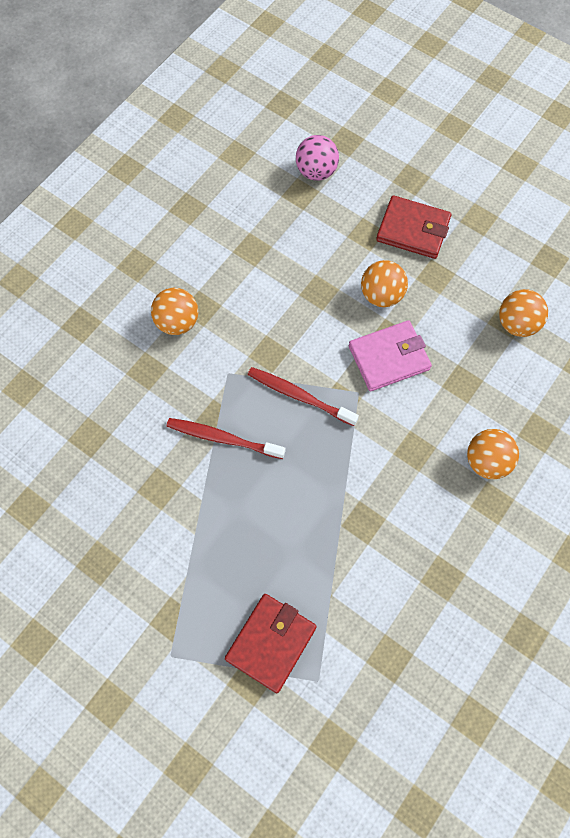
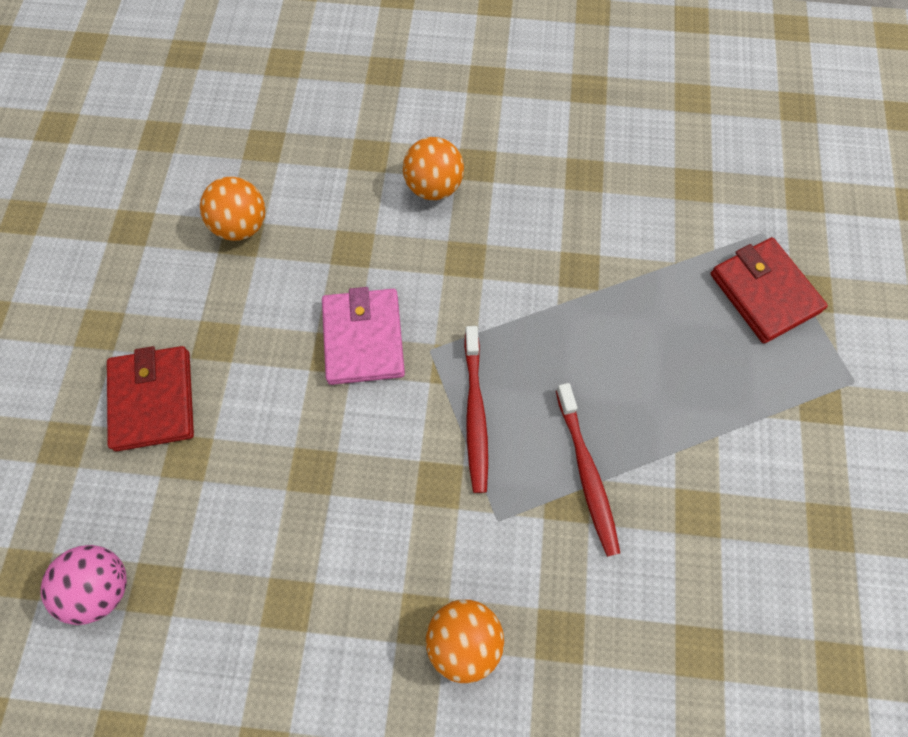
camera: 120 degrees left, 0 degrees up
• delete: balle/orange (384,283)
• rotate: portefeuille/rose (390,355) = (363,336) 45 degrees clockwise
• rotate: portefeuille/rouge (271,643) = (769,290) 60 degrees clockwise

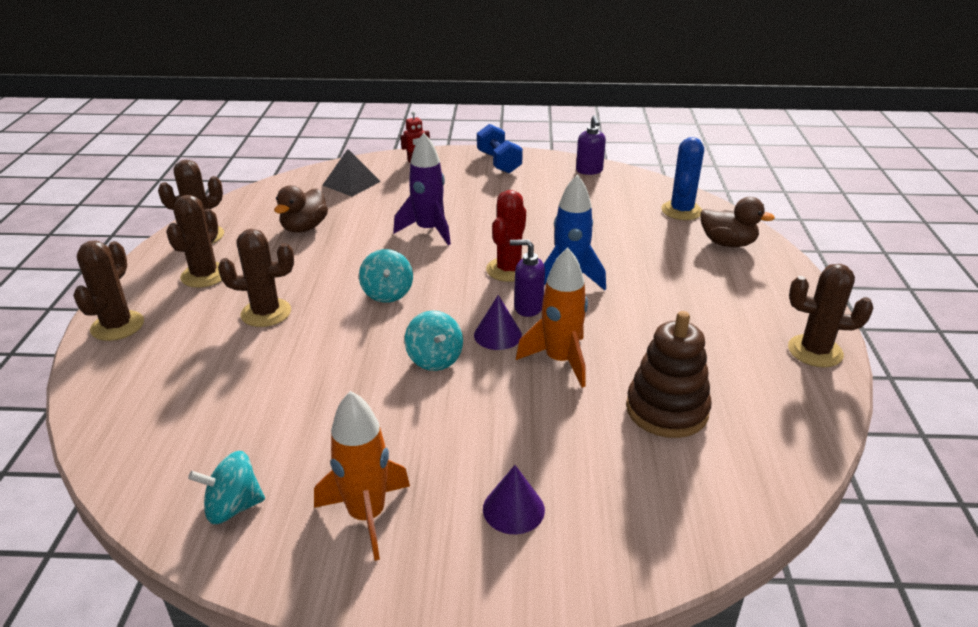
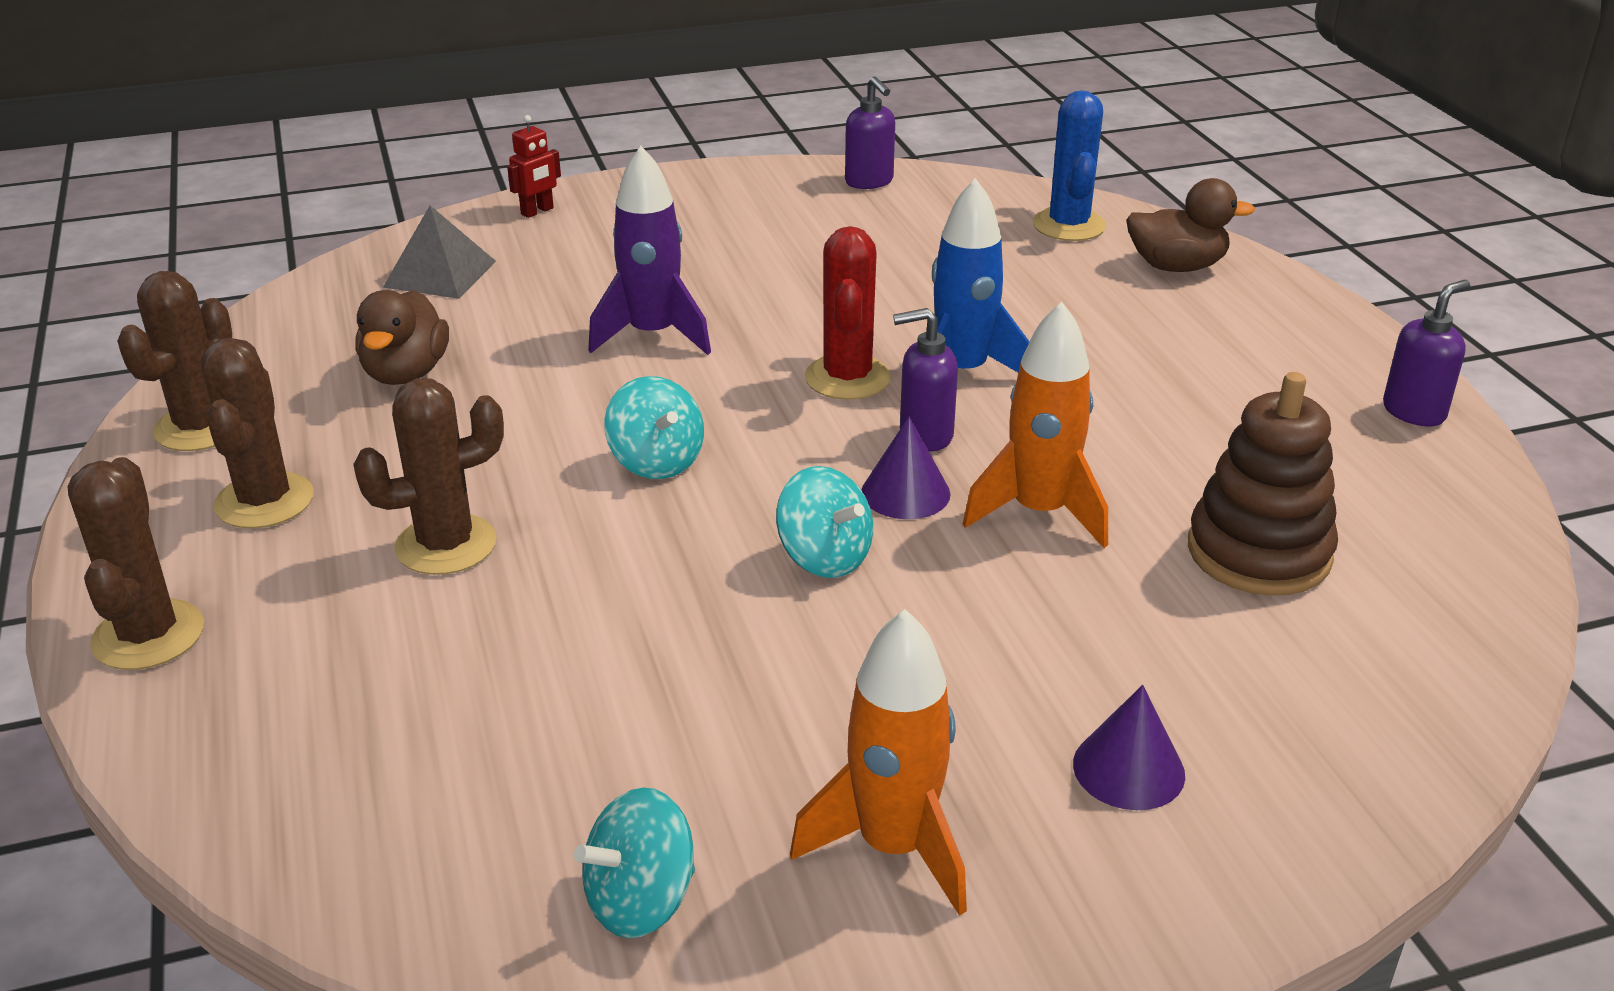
camera: 20 degrees left, 0 degrees up
• delete: haltère/bleu (500,148)
• replace: cactus/marron (830,315) to distributeur de savon/violet (1426,353)

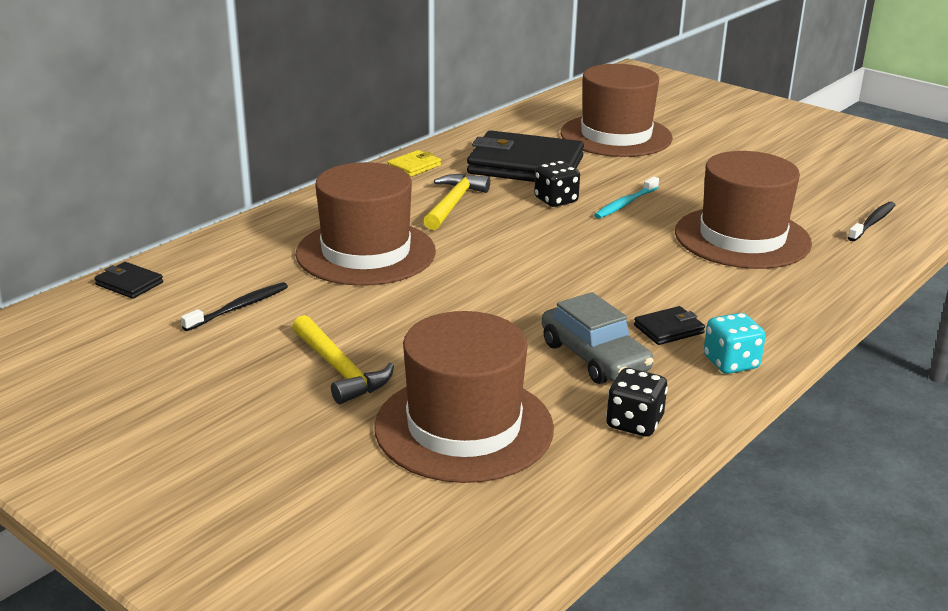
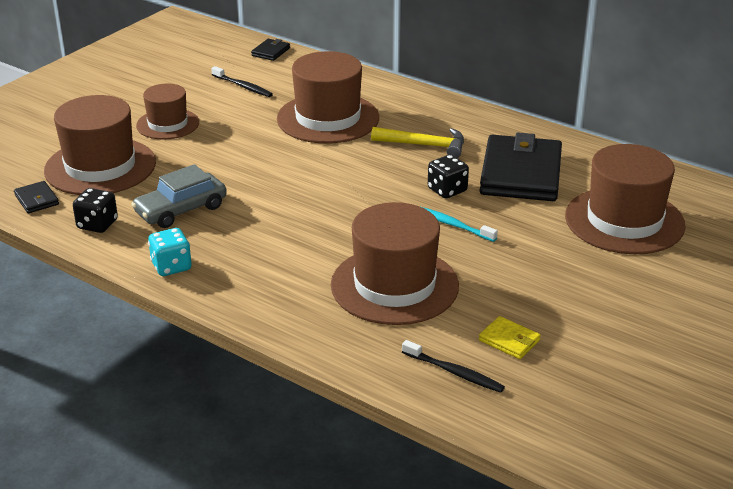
camera: 85 degrees right, 5 degrees up
• move: portefeuille/jaune (414,163) to (510,337)
• move: portefeuille/noir (669,325) to (36,197)
• replace: marteau/jaune (343,359) to chapeau/marron (167,112)

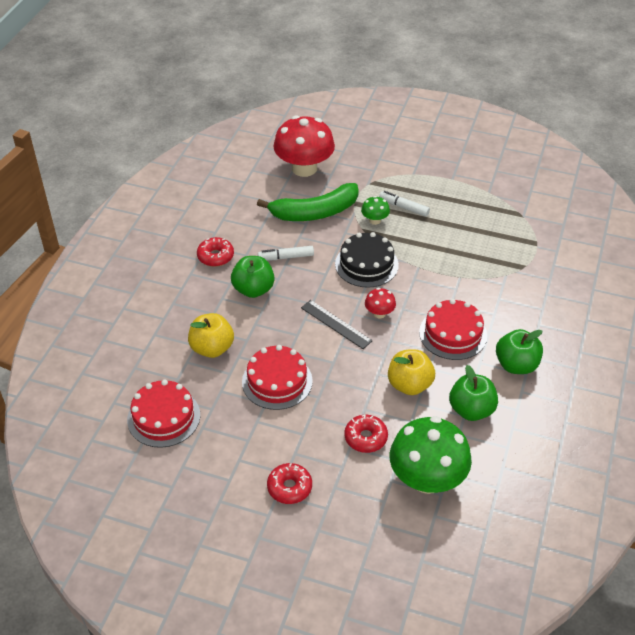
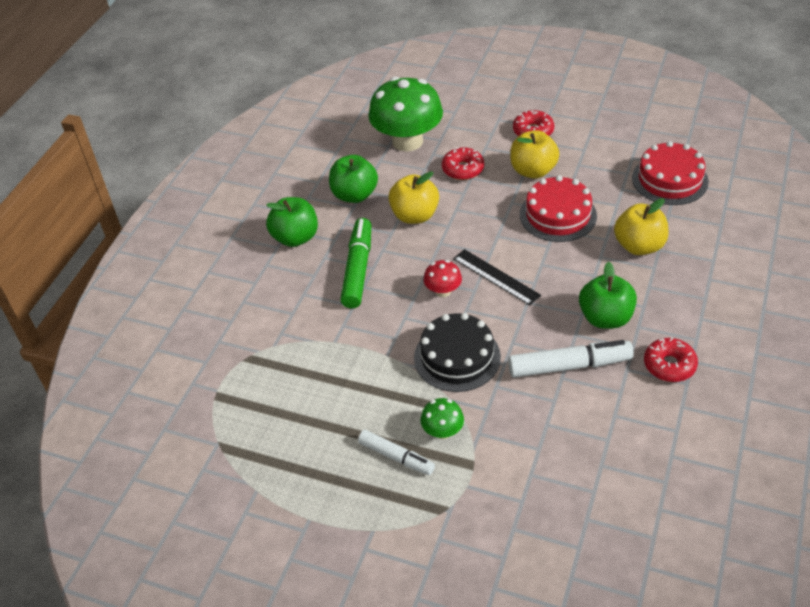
camera: 175 degrees left, 0 degrees up
• delete: champignon/rouge (304,146)
• delete: banane/vert (308,202)
• resize: feutre/blanc (286,253) = (571,359) x1.58
• replace: gâteau/rouge (453,329) to feutre/vert (355,263)
• insert: pomme/jaune (534,154)

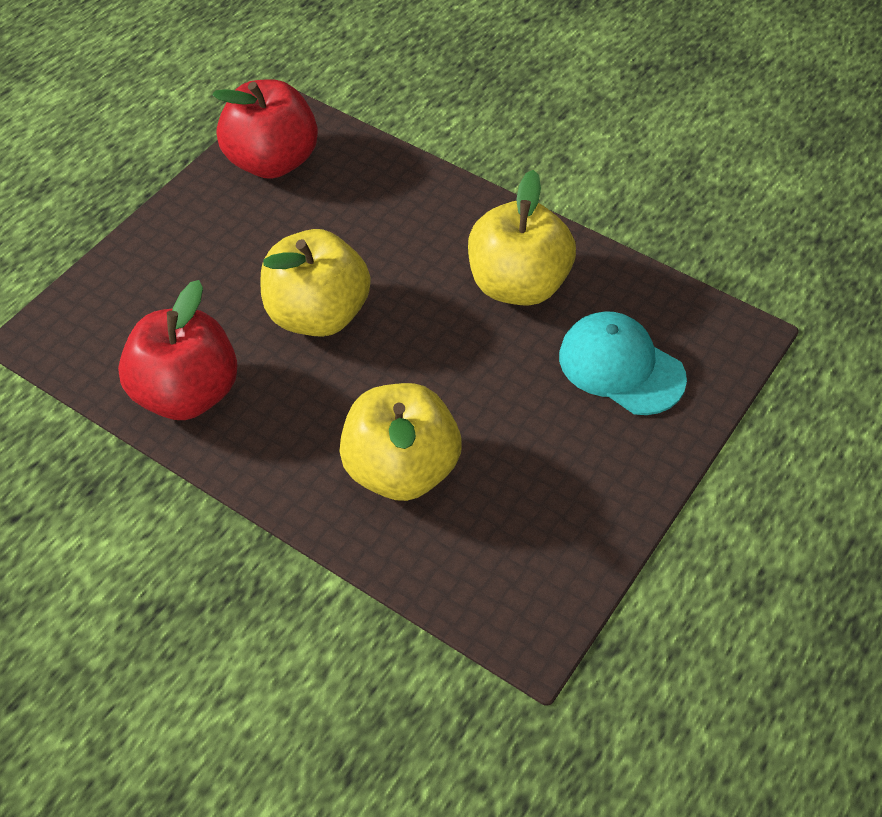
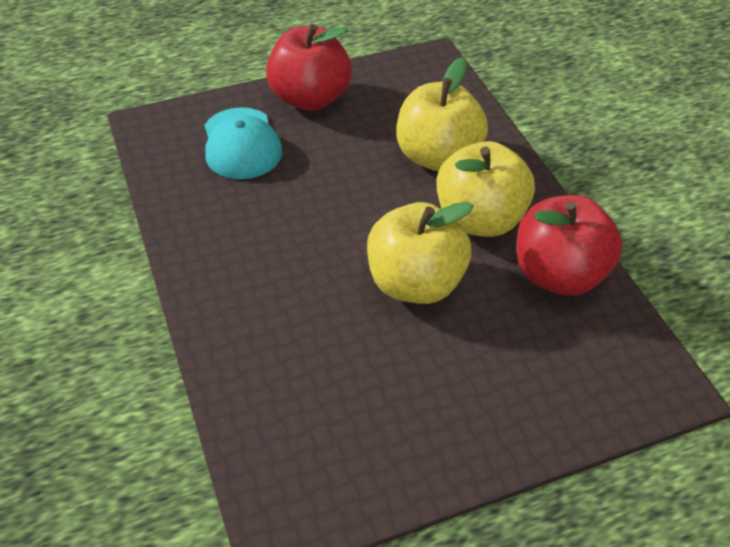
camera: 145 degrees left, 5 degrees down
• move: pomme/rouge (265,129) to (309,67)
• move: pomme/jaune (522,238) to (486,189)

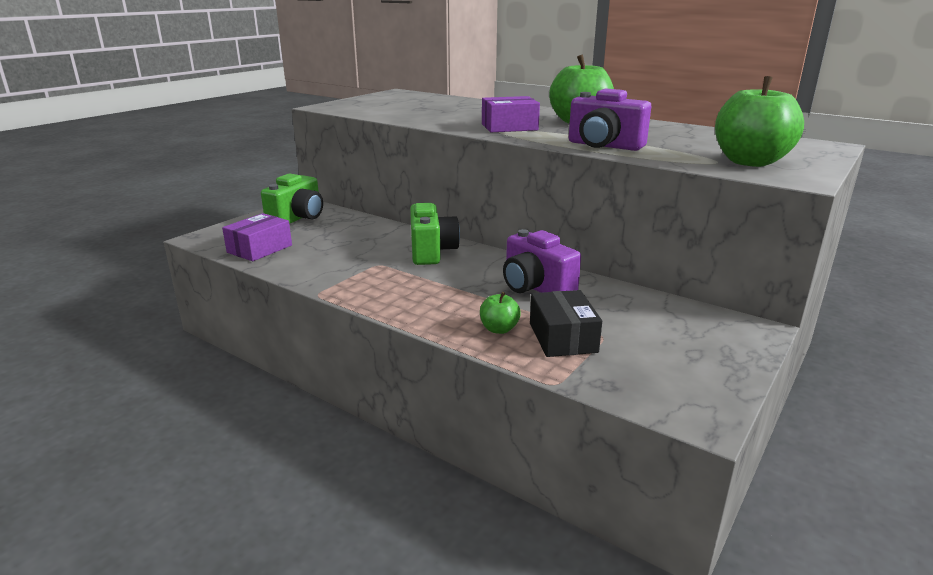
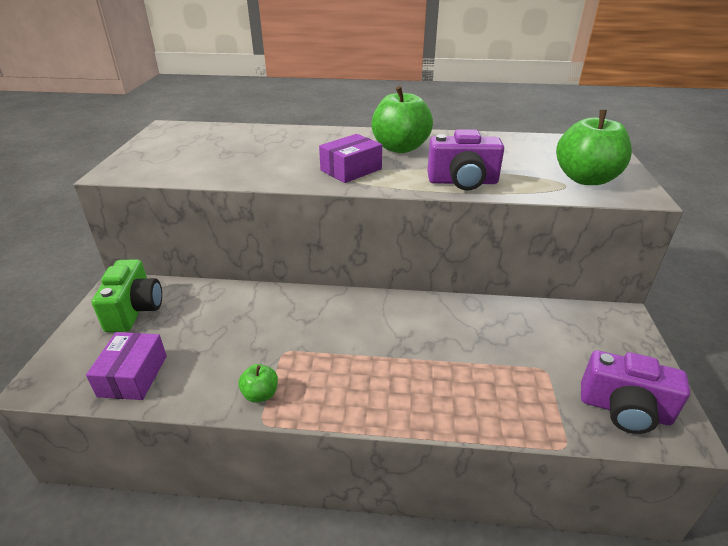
camera: 30 degrees left, 10 degrees up
• delete: appareil photo/vert (435,234)
• move: appareil photo/violet (542,261) to (635,392)
• delete: boîte/noir (566,323)
• move: pomme/vert (500,313) to (258,383)

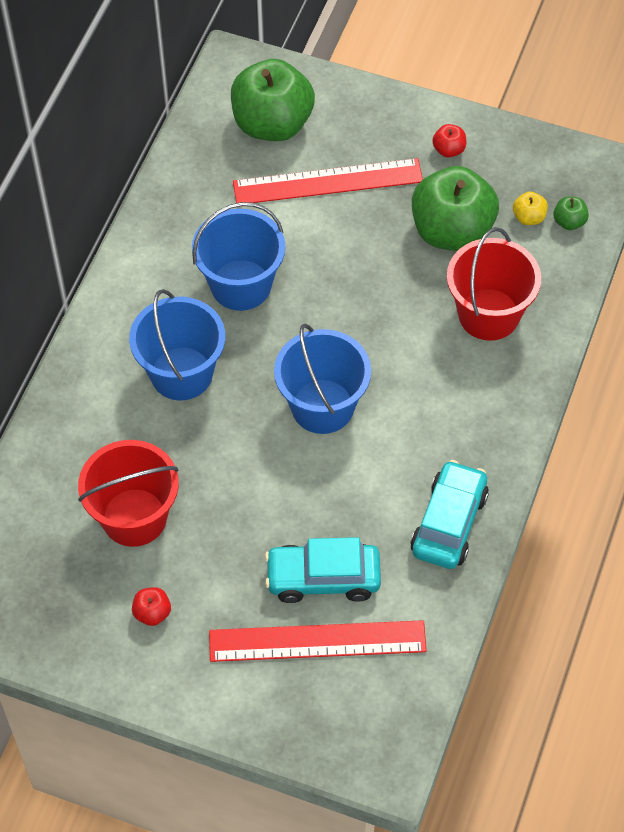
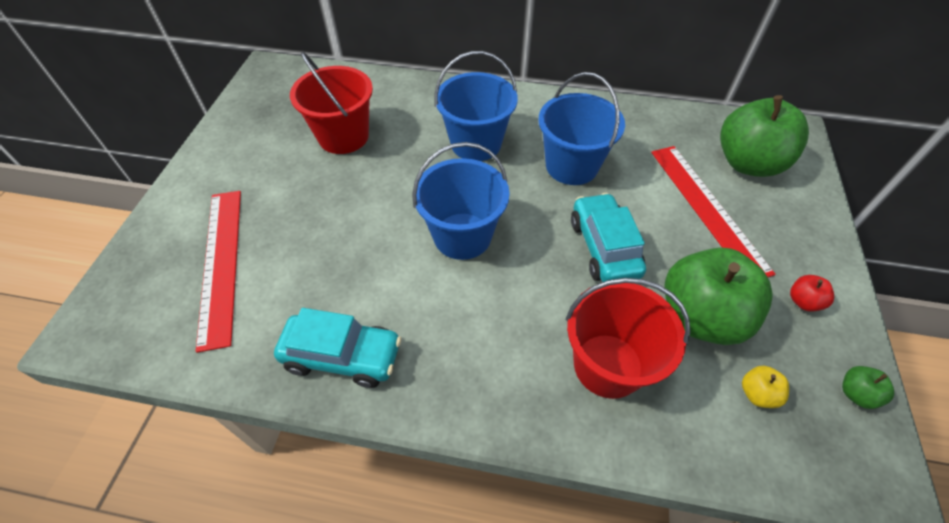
camera: 80 degrees right, 5 degrees down
• move: pomme/vert (571,213) to (868,387)
• move: voiture/turquoise (323,570) to (608,237)
• delete: pomme/rouge (151,606)

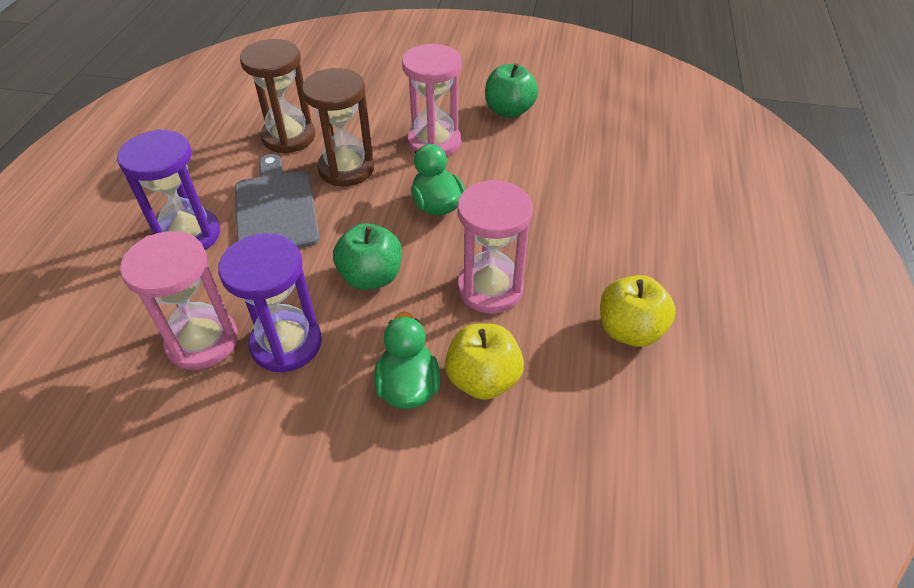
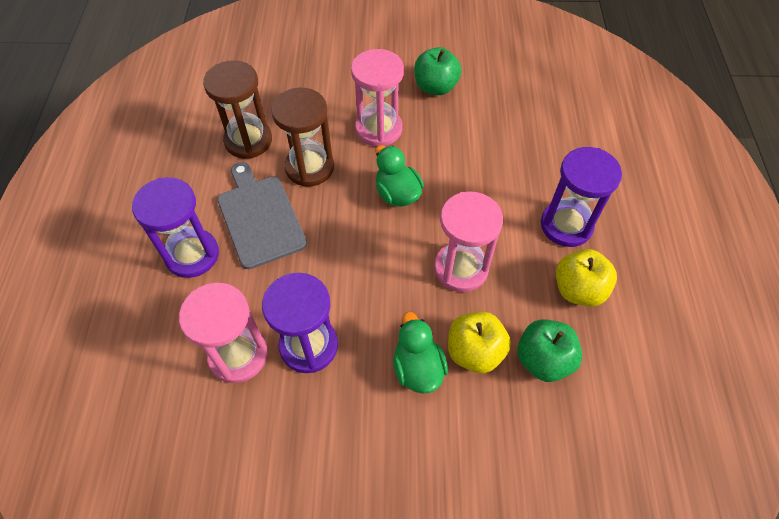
camera: 10 degrees left, 10 degrees up
• move: pomme/vert (367,256) to (549,350)
• insert: sablier/violet (581,197)

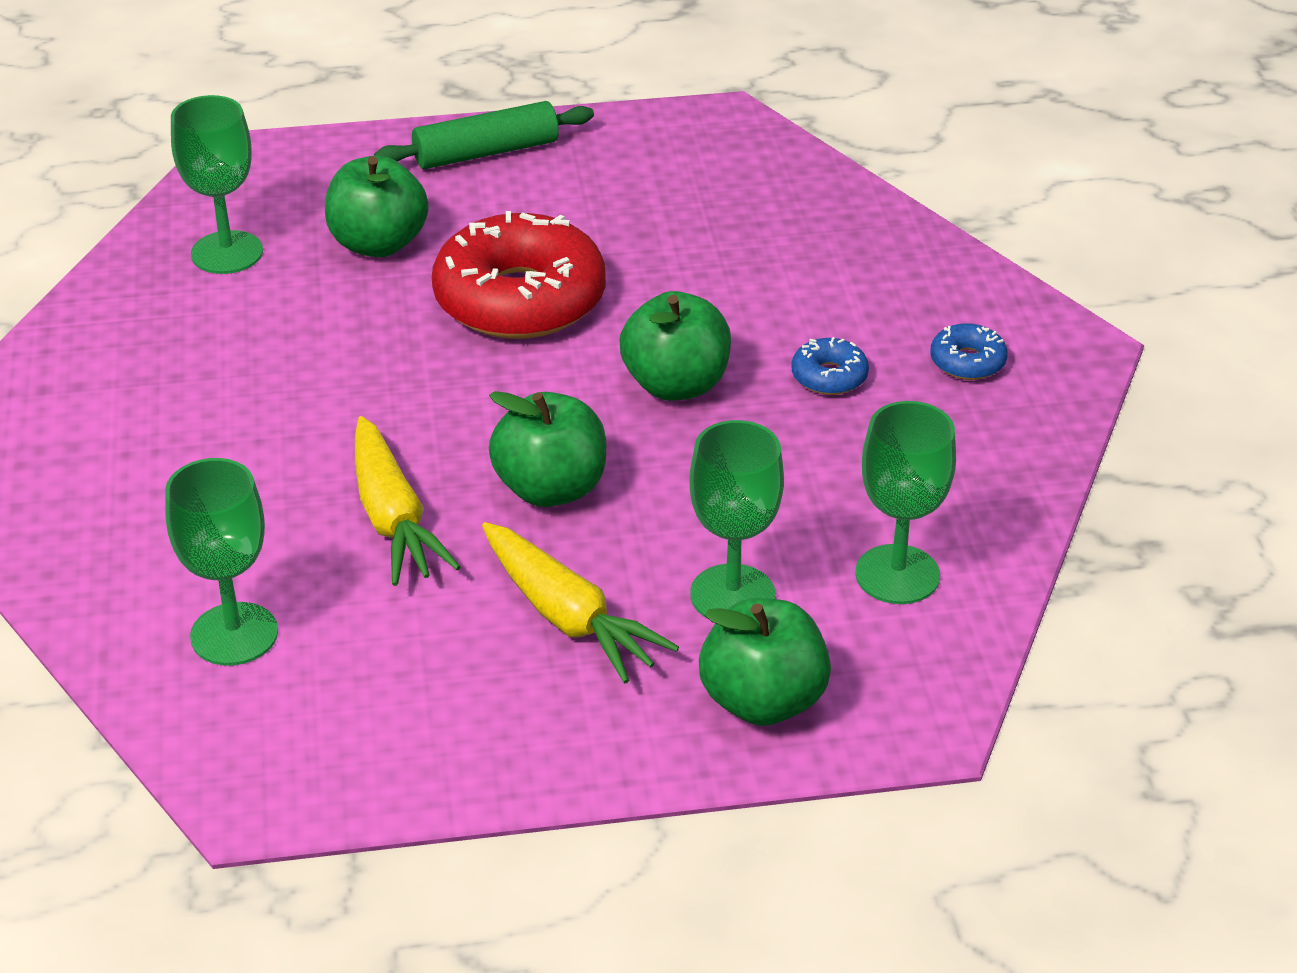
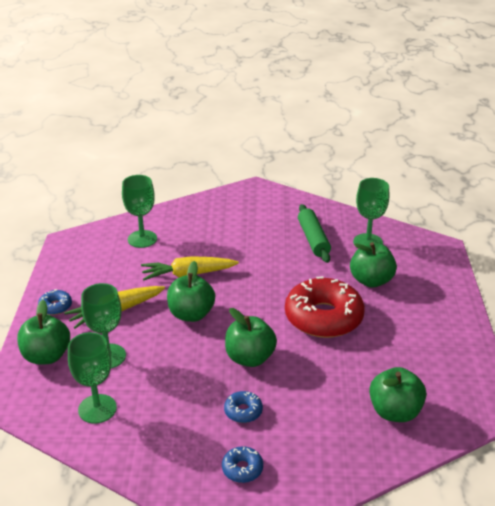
camera: 100 degrees right, 5 degrees down
• move: rouleau à pâtisserie/vert (484,135) to (314,233)
• insert: beignet/bleu (55,302)
• insert: pomme/vert (397,394)

